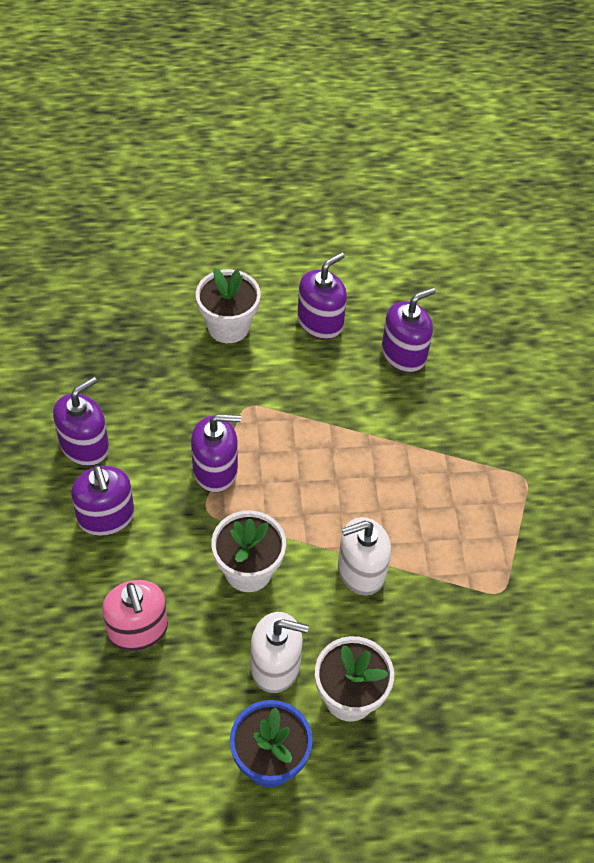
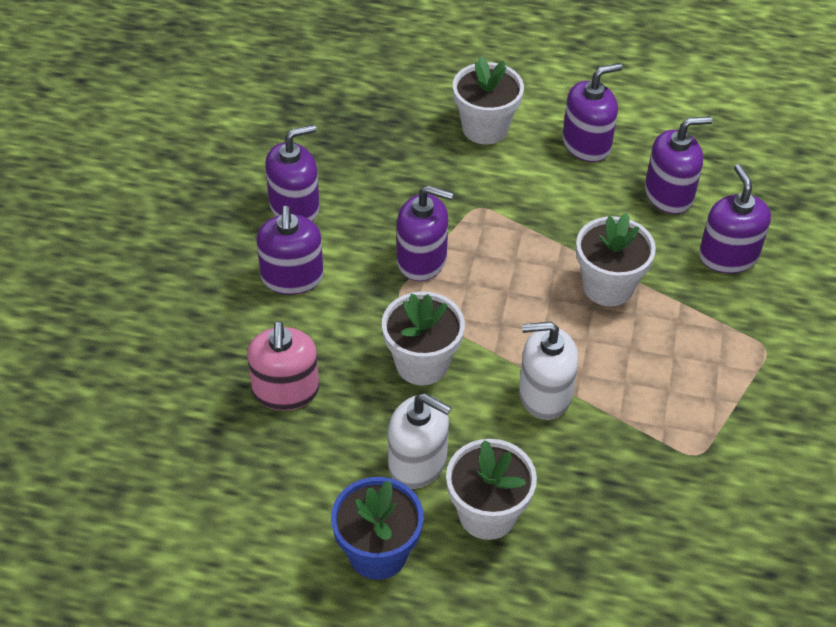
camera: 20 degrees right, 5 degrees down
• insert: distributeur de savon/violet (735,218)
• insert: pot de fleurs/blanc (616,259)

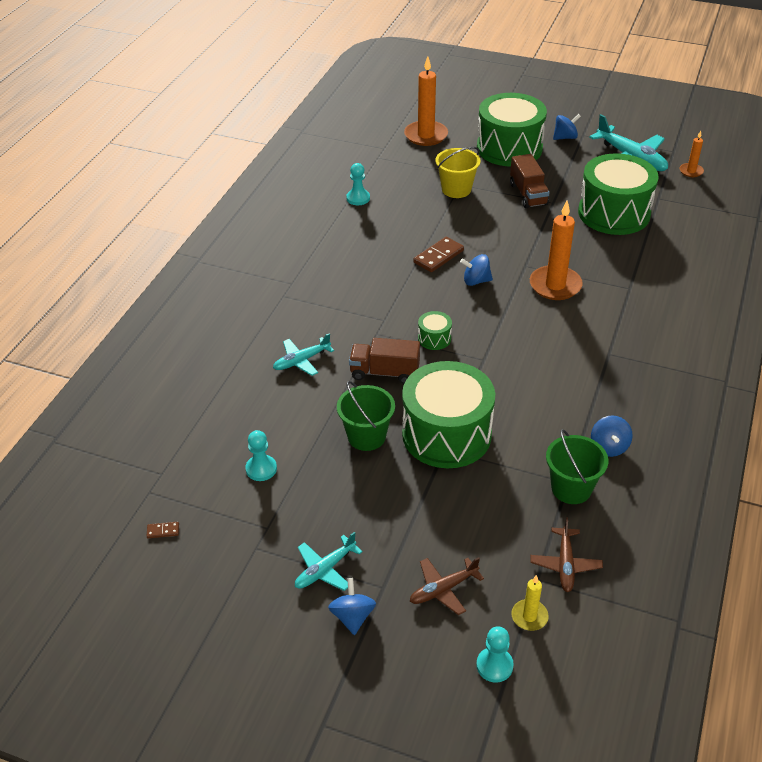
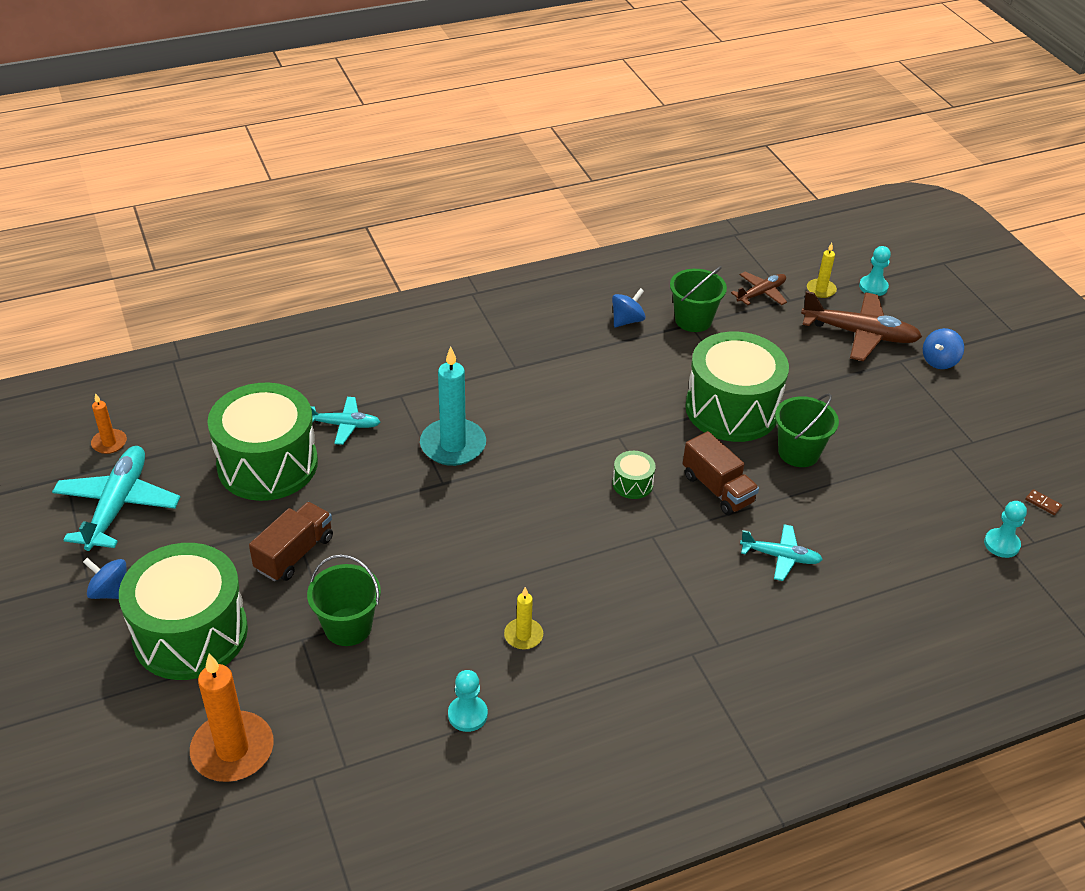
camera: 135 degrees left, 0 degrees up
• recolor: seau/jaune (458,172) to seau/vert (344,600)
• recolor: bougie/orange (556,250) to bougie/turquoise (453,406)
• delete: domino/marron (438,254)
• delete: toupie/bleu (476,270)
• move: pion/turquoise (261,455) to (1005,529)
• move: avion/turquoise (329,561) to (345,421)
• resize: avion/marron (447,586) = (861,326) x1.73
• insert: bougie/jaune (523,618)

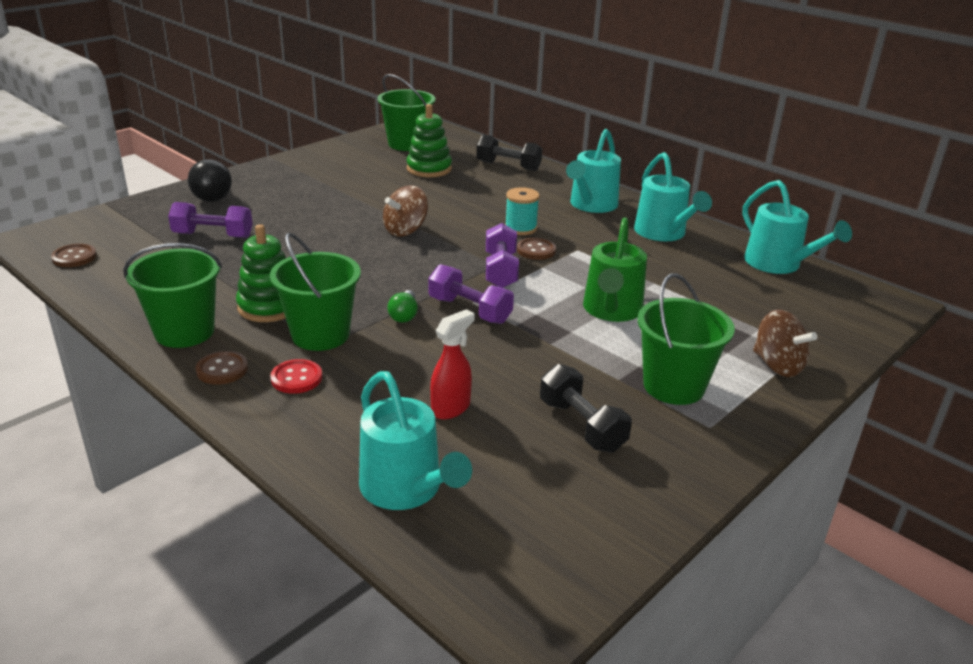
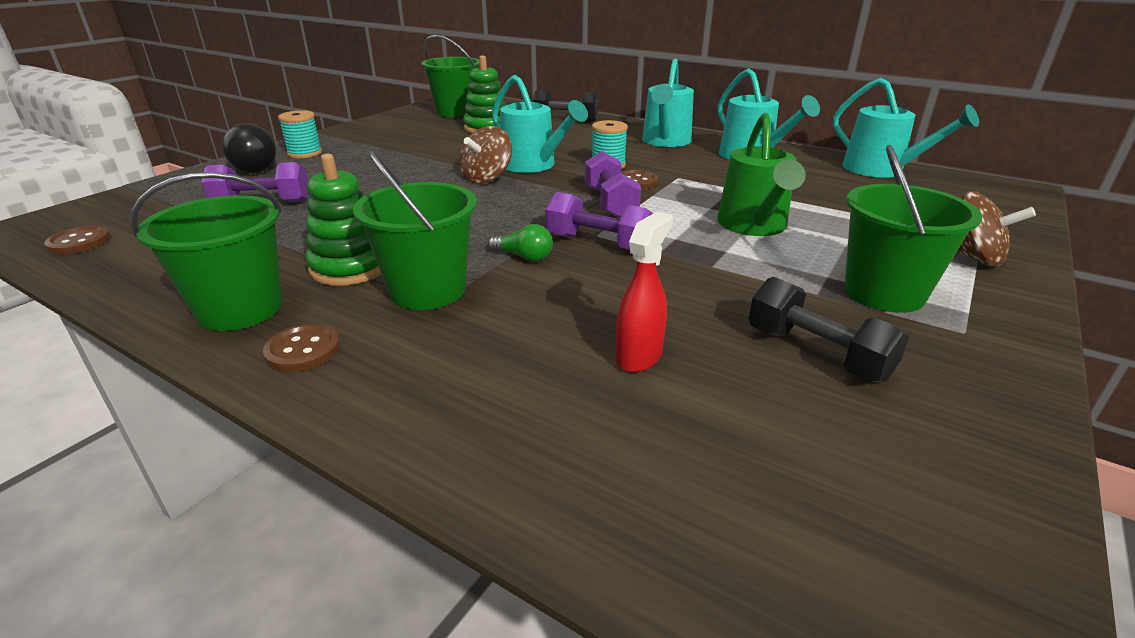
camera: 10 degrees left, 0 degrees up
• rotate: ampoule/vert (402,306) = (520,243) 60 degrees counterclockwise
• delete: bouton/rouge (296,376)
• move: arrosoir/turquoise (415,440) to (540,124)
• insert: bobine/turquoise (300,134)

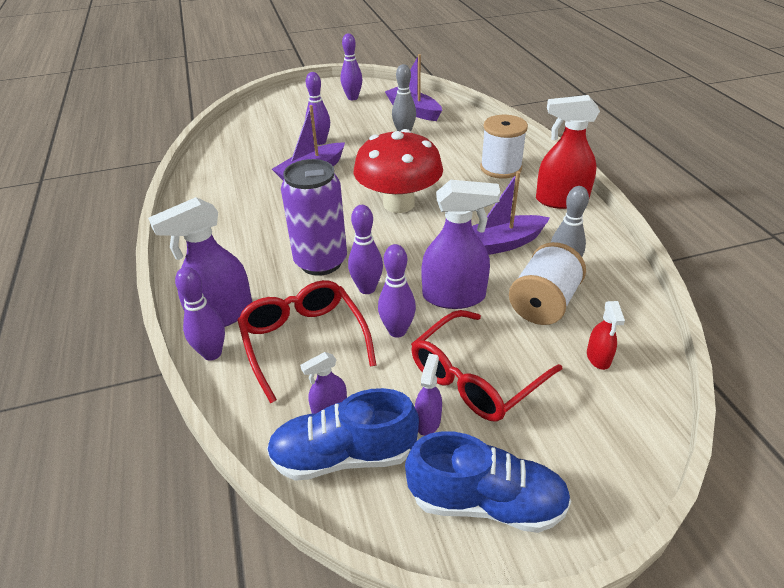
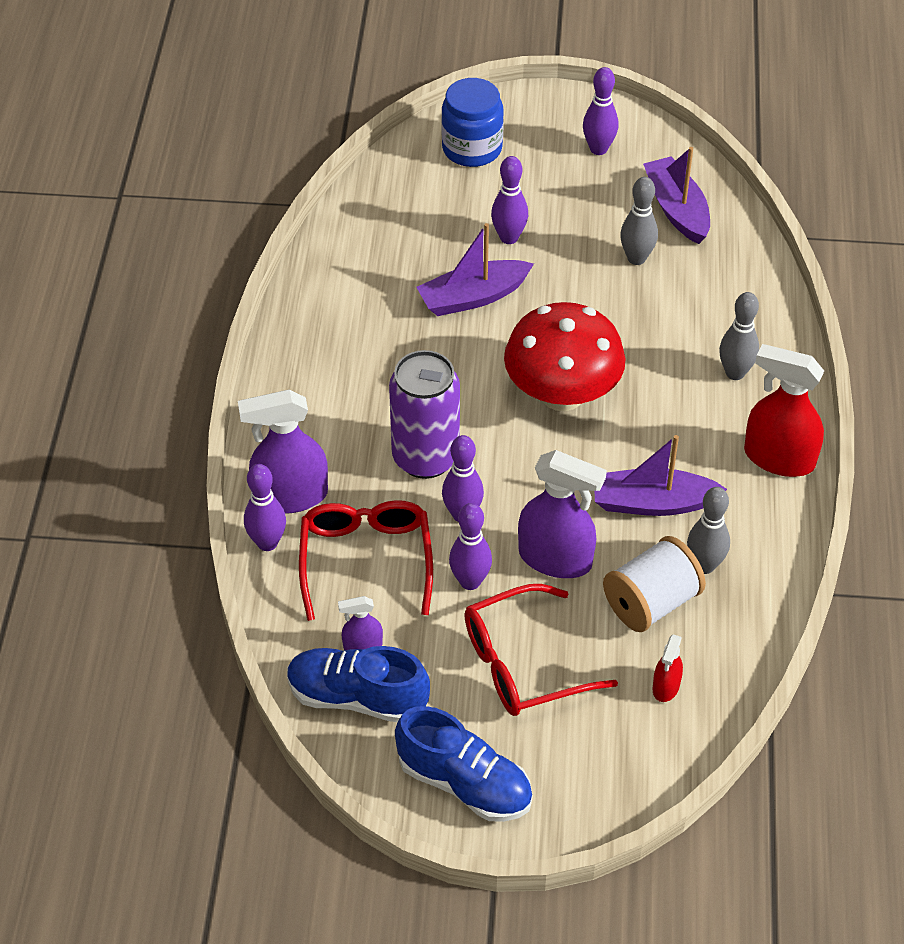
camera: 20 degrees right, 10 degrees up
• replace: bobine/blanc (504,147) to quille/gris (739,336)
• delete: vaporisateur/violet (428,395)
• insert: bocal/bleu (472,122)

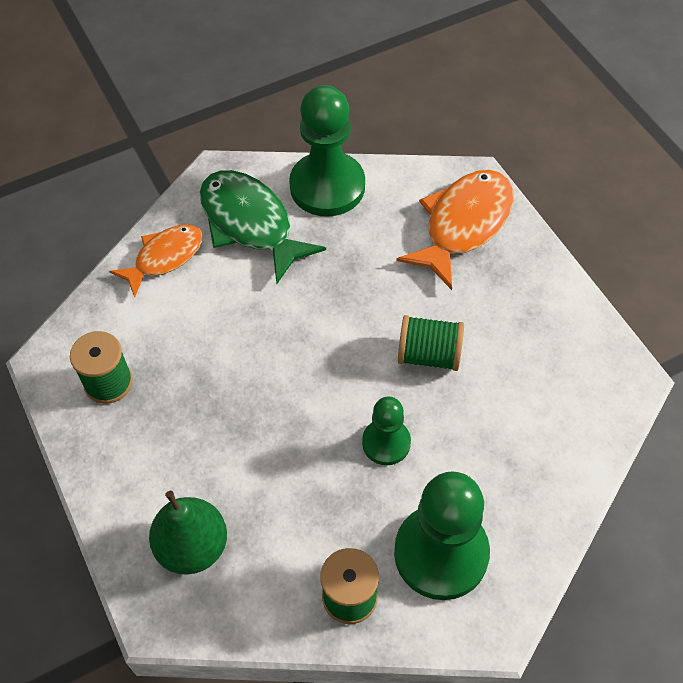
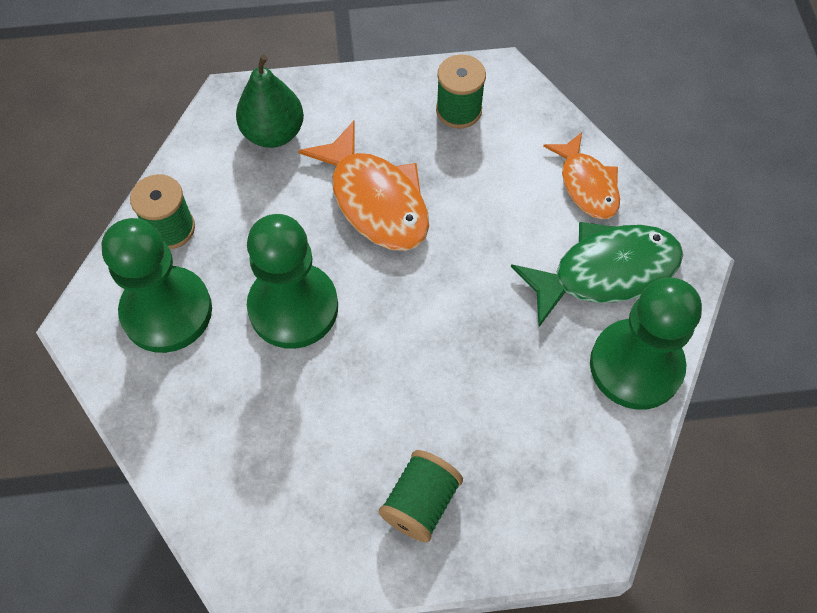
camera: 110 degrees right, 5 degrees up
• move: poisson/orange (455,230) to (363,185)
• move: bobine/vert (431,343) to (421,496)
• resize: pion/vert (386,430) = (292,281) x1.82

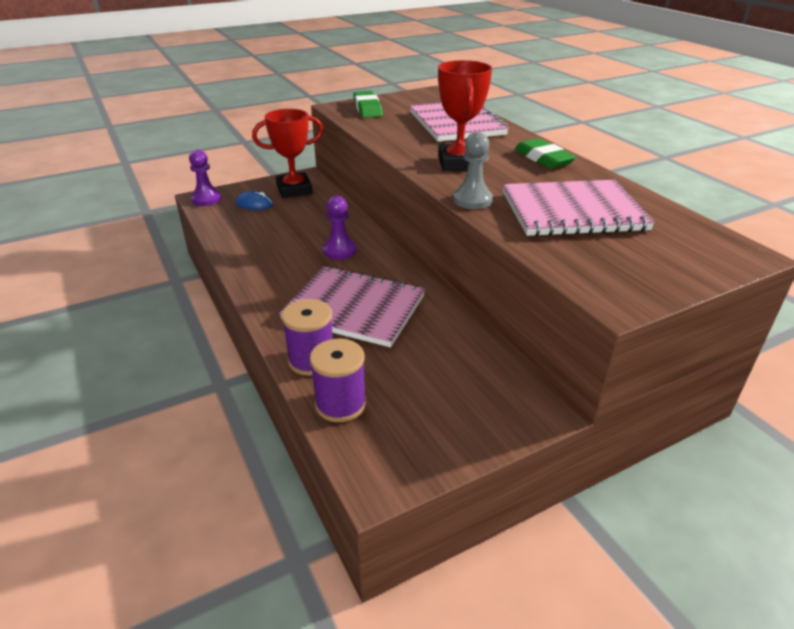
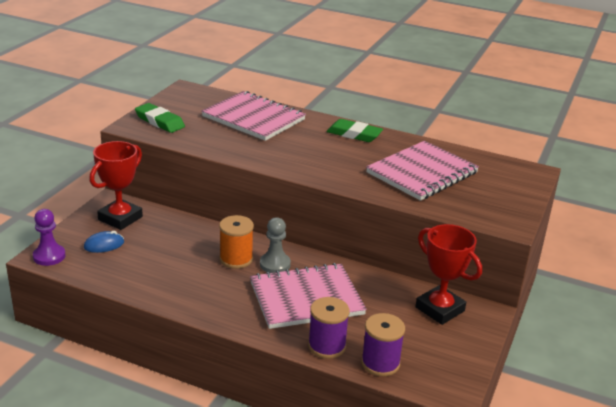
camera: 40 degrees left, 5 degrees down
• move: trophée/rouge (465,115) to (448,274)
• move: pion/gris (473,170) to (275,245)
• replace: pion/violet (340,227) to bobine/orange (236,242)

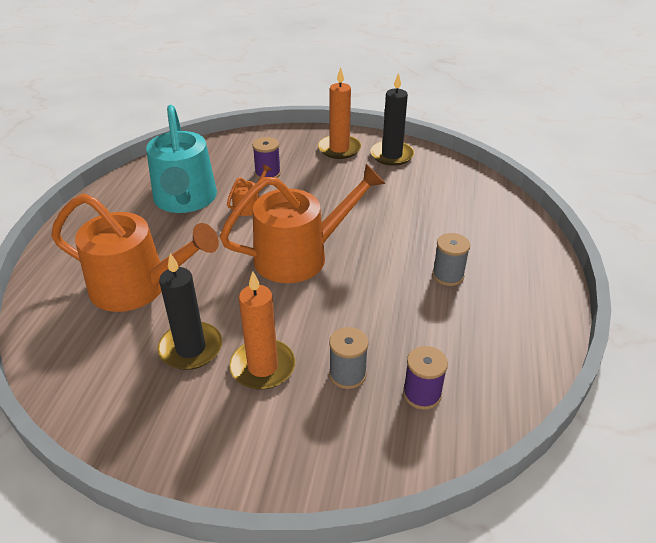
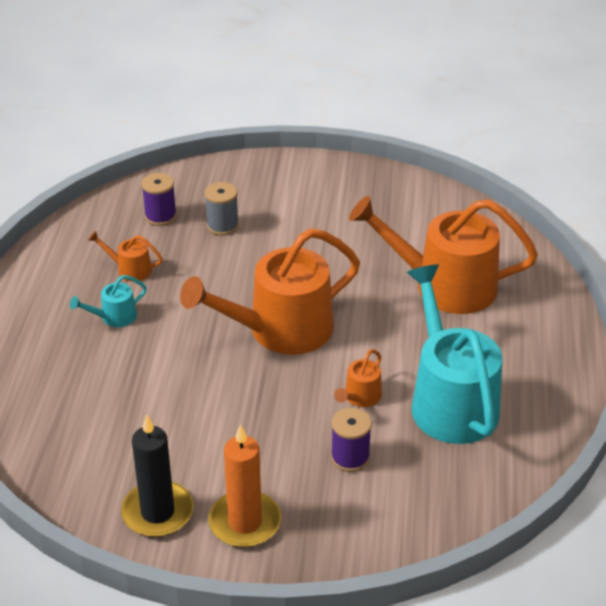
camera: 175 degrees right, 0 degrees up
• replace: bobine/gris (451,259) to arrosoir/turquoise (108,301)
• delete: bougie/noir (190,311)
• delete: bougie/orange (262,330)
• insert: arrosoir/orange (125,256)

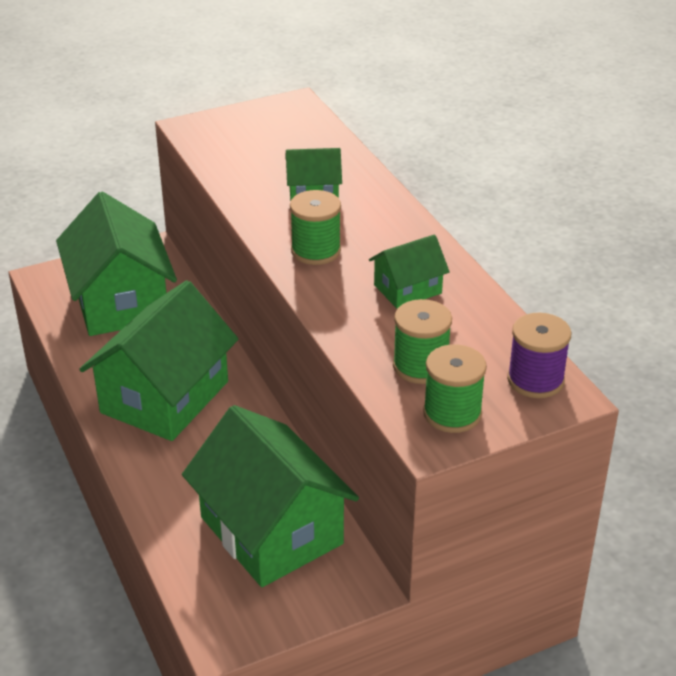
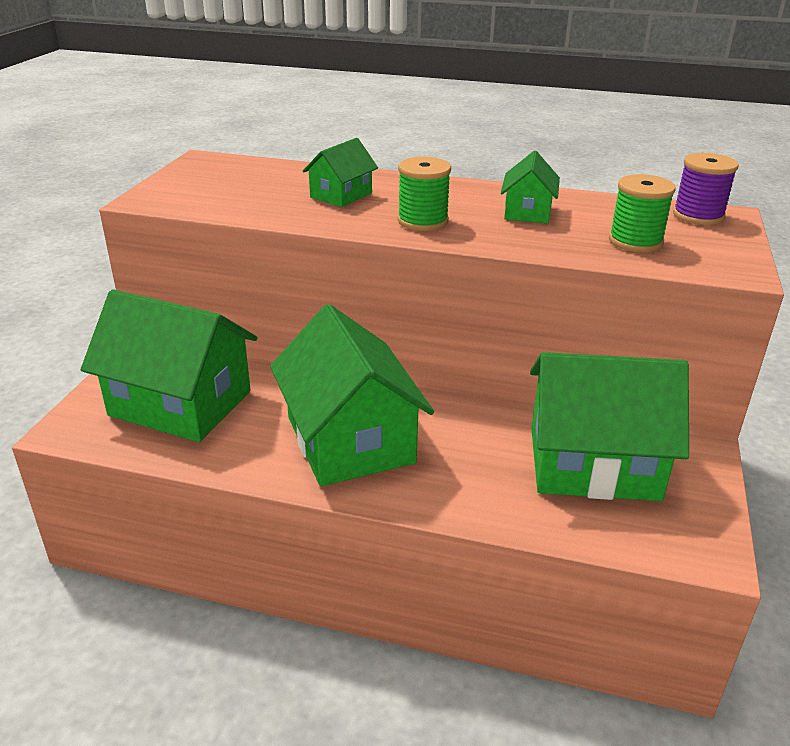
camera: 50 degrees left, 5 degrees down
• delete: bobine/vert (455,388)

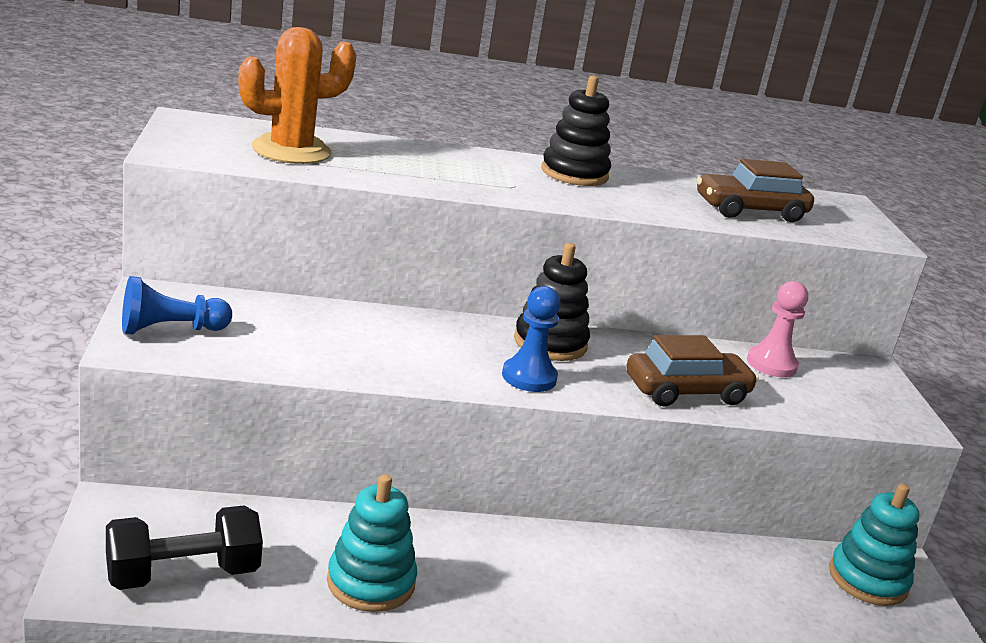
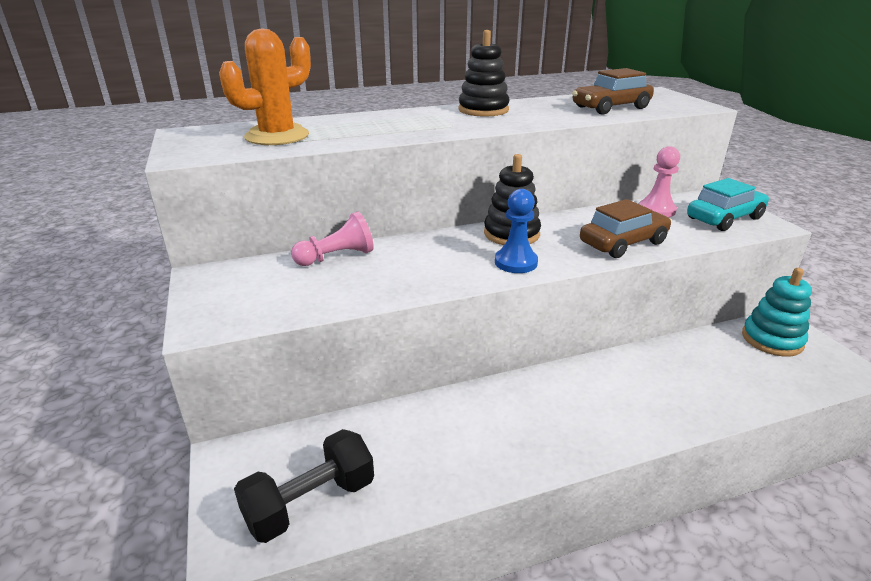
camera: 10 degrees left, 5 degrees up
• delete: pion/bleu (177,305)
• delete: jouet à empiler/turquoise (372,543)
• insert: voiture/turquoise (728,204)
• insert: pion/rose (332,239)

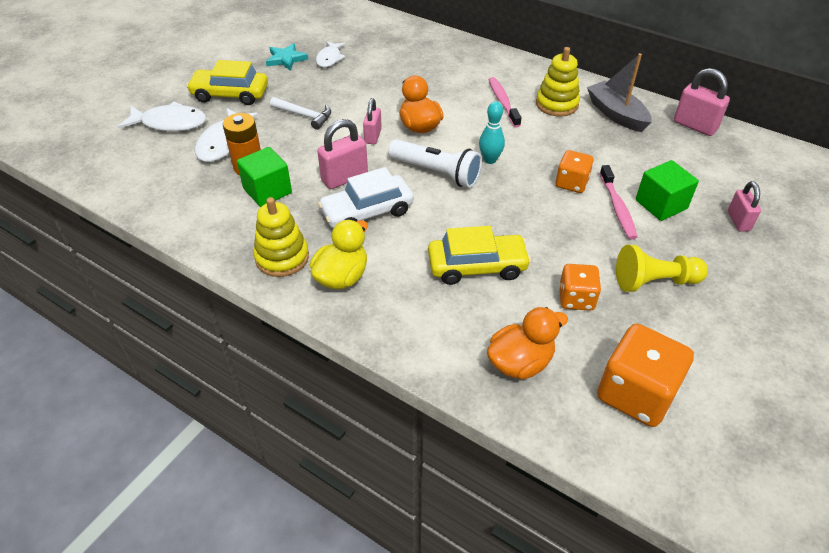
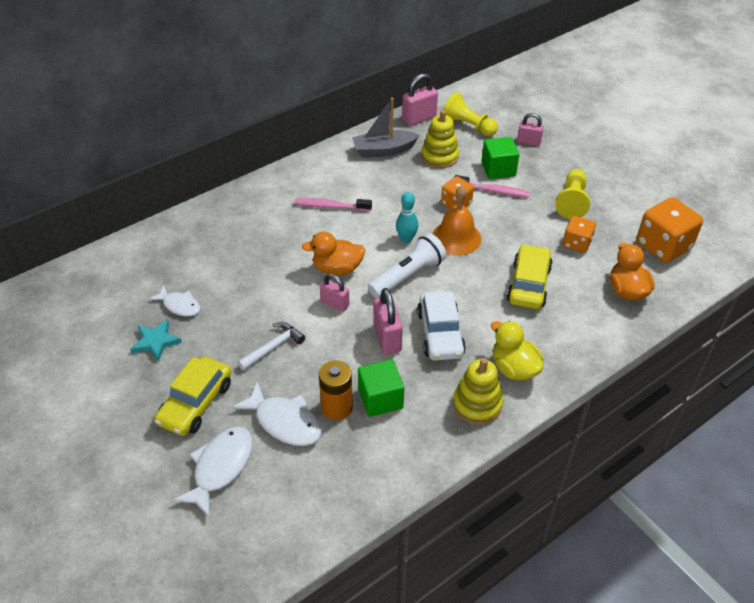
camera: 70 degrees left, 0 degrees up
• move: jouet à empiler/jaune (558,82) to (440,139)
• insert: pion/jaune (470,114)
• insert: cloche/orange (456,220)

